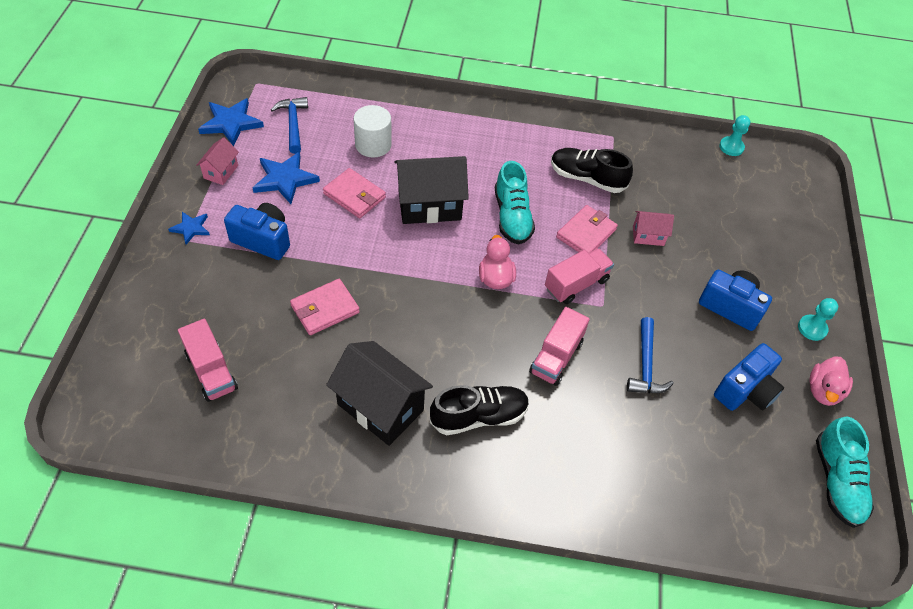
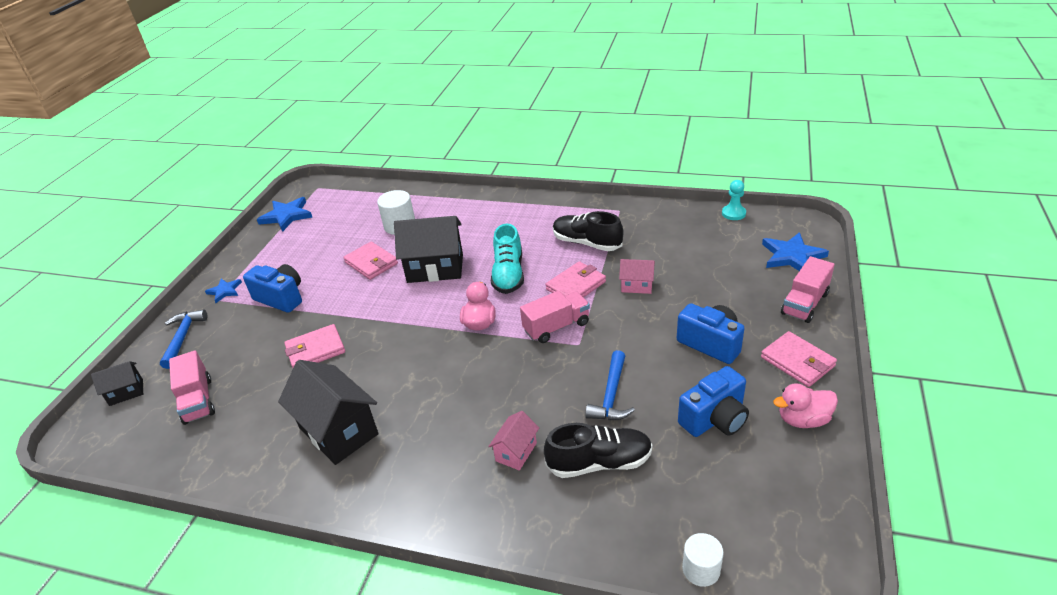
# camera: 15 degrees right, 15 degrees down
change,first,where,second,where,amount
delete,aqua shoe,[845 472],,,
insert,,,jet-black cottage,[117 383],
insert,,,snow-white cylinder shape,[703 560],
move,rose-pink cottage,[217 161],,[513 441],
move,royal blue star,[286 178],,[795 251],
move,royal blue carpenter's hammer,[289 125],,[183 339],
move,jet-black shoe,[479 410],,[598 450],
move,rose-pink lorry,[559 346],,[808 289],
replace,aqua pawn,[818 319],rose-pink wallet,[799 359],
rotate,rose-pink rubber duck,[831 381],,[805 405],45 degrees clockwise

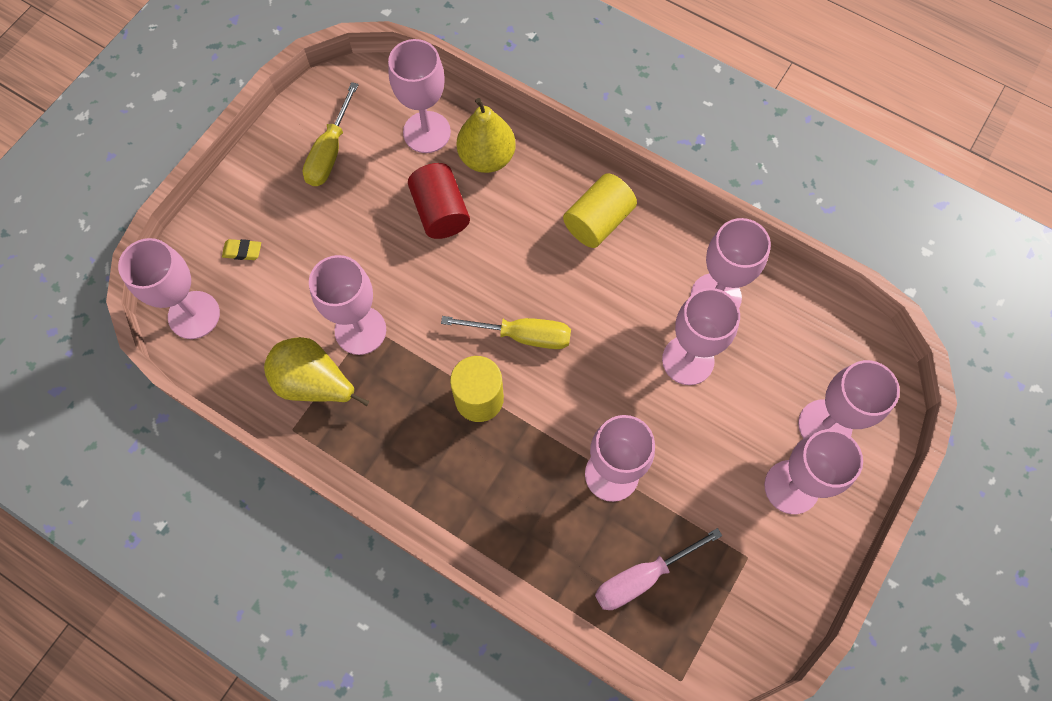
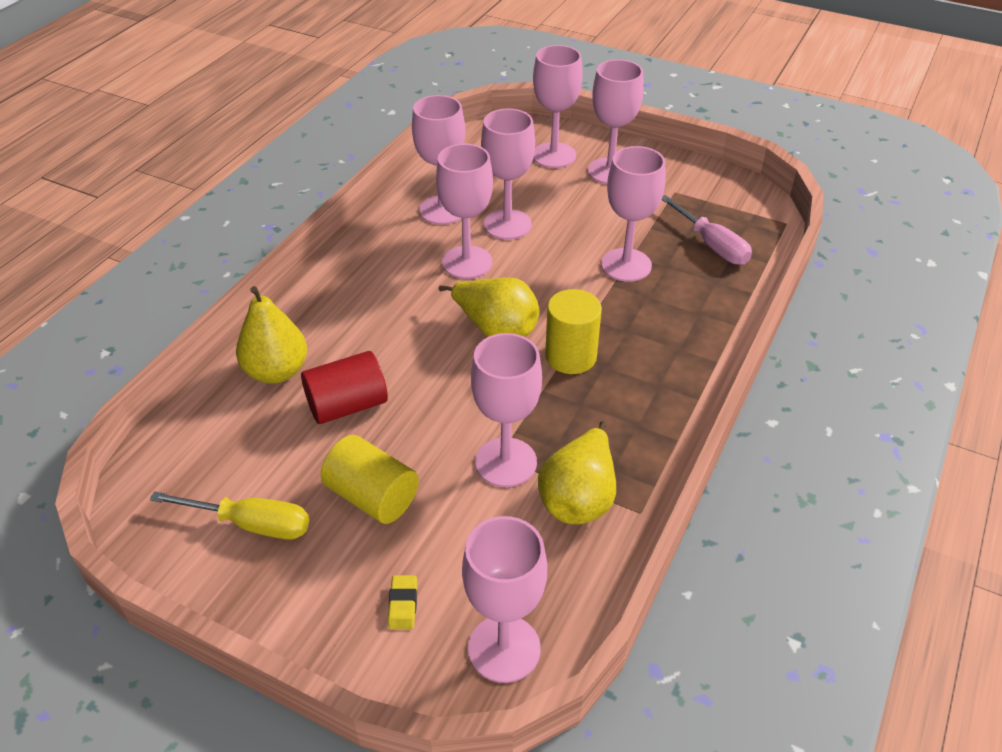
# camera: 95 degrees left, 25 degrees down
change,first,where,second,where,amount
move,rose-pink wine glass,[419 96],,[464 211],
move,bright yellow cylinder shape,[600 210],,[370 479],
replace,bright yellow screwdriver,[506 332],bright yellow toy pear,[489 307],

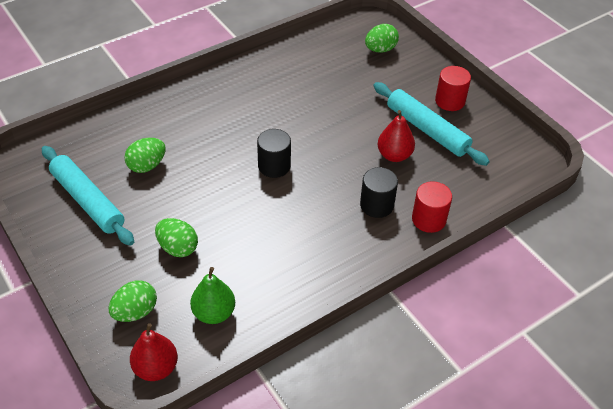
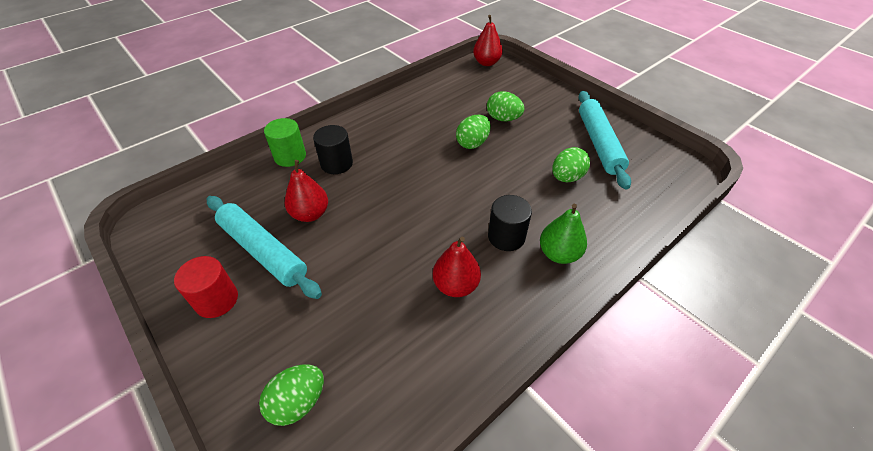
# camera: 175 degrees right, 0 degrees up
change,first,where,second,where,amount
insert,,,scarlet toy pear,[457 267],
move,green toy egg,[133 301],,[473 132],
move,green toy pear,[212 295],,[563 234],
move,jet-black cylinder shape,[274 153],,[510 223],
recolor,scarlet cylinder shape,[432 207],green cylinder shape,[285 142],
rotate,aqua dough roller,[88 196],,[605 140],45 degrees clockwise

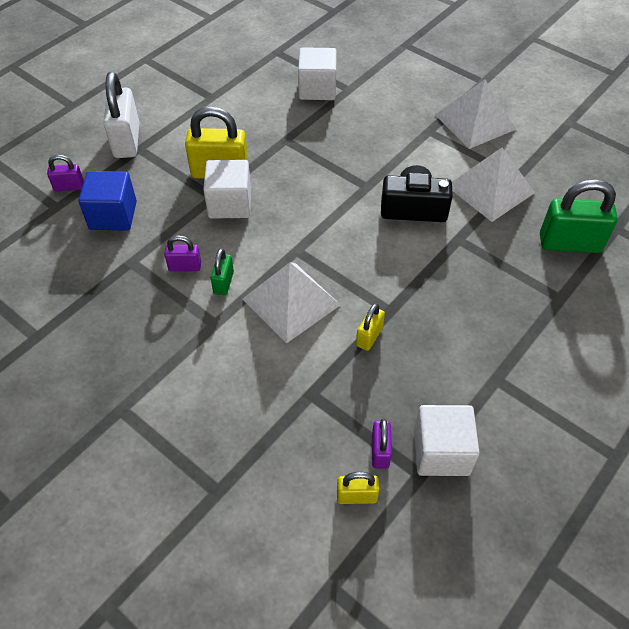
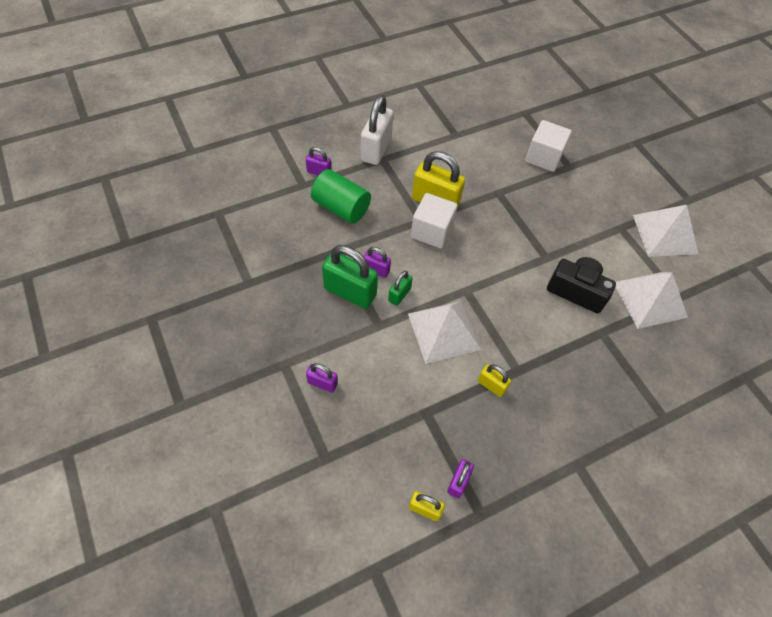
# camera: 20 degrees right, 5 degrees up
change,first,where,second,where,amount
delete,snow-white block,[447 440],,,
insert,,,purple small lock,[322 378],
move,green small lock,[579 216],,[350 277],
replace,royal blue block,[108 201],green cylinder shape,[341 196],
rotate,bright yellow small lock,[370 327],,[494 380],75 degrees clockwise

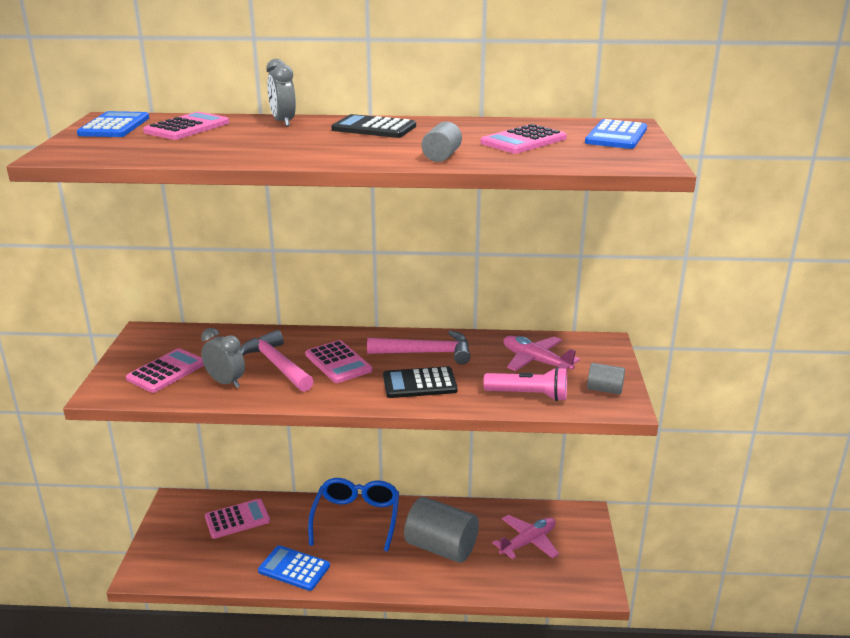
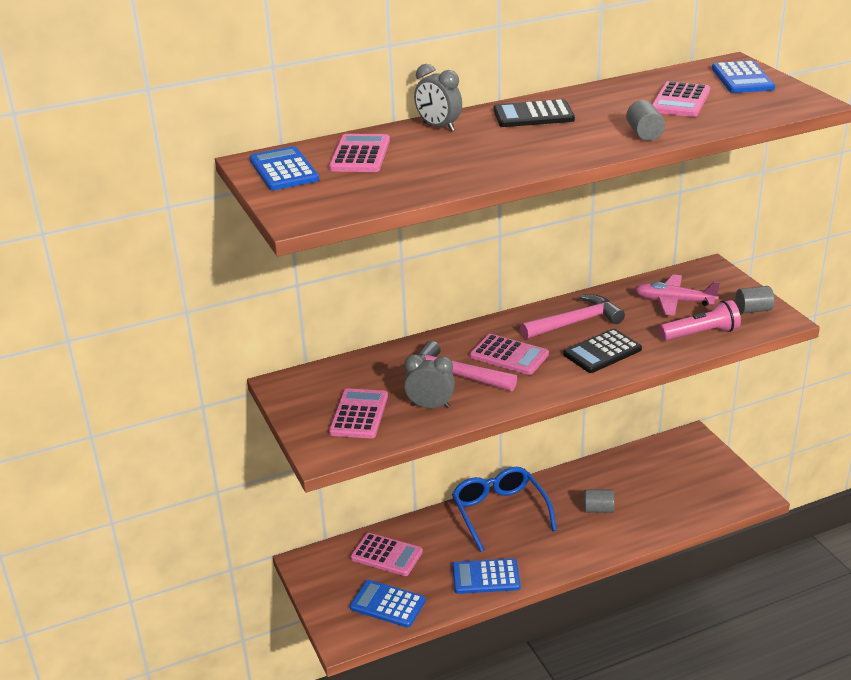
# camera: 25 degrees left, 5 degrees up
change,first,where,second,where,amount
delete,rose-pink toy plane,[525 537],,,
insert,,,royal blue pocket calculator,[388 604],
rotate,rose-pink pocket calculator,[237 519],,[386 554],75 degrees clockwise
resize,gray cylinder shape,[441 530],,[599 501],x0.47

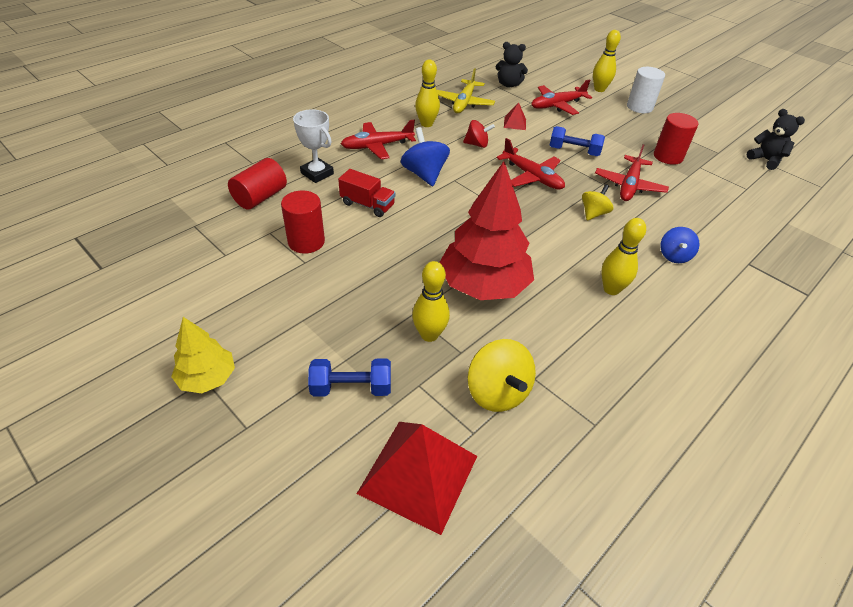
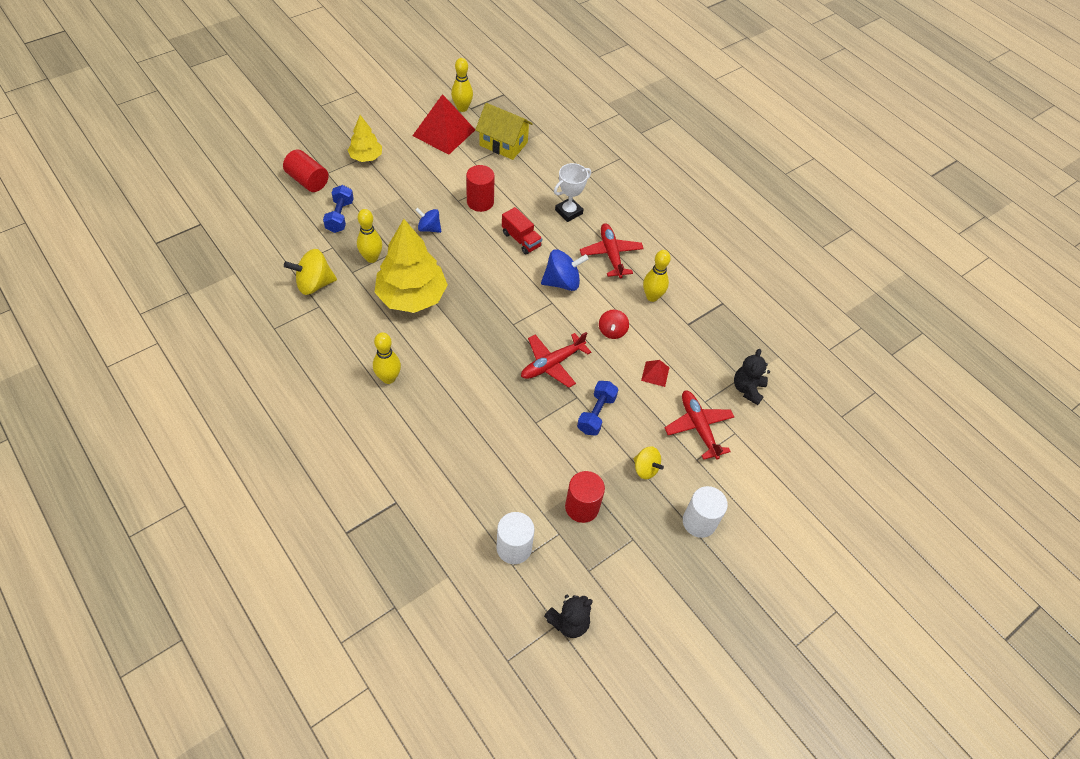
# camera: 95 degrees right, 10 degrees up
change,first,where,second,where,amount
delete,bright yellow toy plane,[466 90],,,
delete,scarlet toy plane,[632 172],,,
insert,,,bright yellow cottage,[504 131],
insert,,,snow-white cylinder shape,[515 538],
move,scarlet cylinder shape,[257 184],,[306 170],
move,scarlet solid pyramid,[417 478],,[443 124],
move,bright yellow toy top,[597 202],,[649 463],
move,bright yellow bowling pin,[607 61],,[462 85],
move,royal blue toy top,[680 245],,[428 220],
recolor,scarlet tree,[486 230],bright yellow tree,[411 266],
rotate,scarlet lorry,[366 193],,[522 230],75 degrees counterclockwise

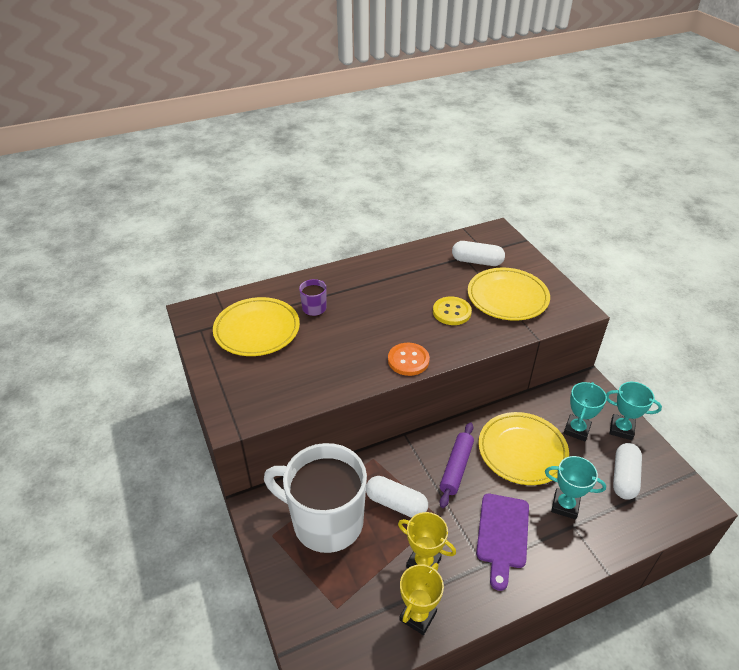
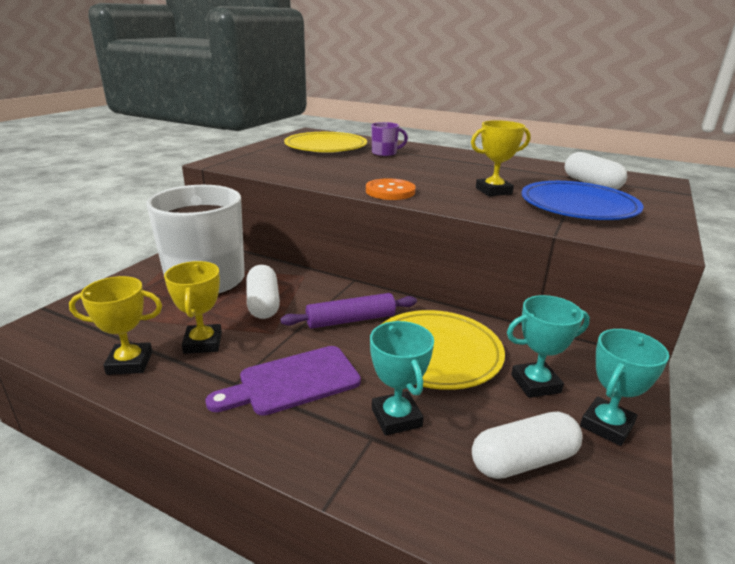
# camera: 50 degrees right, 15 degrees down
change,first,where,second,where,amount
replace,bright yellow sewing button,[452 310],bright yellow trophy,[501 158],
recolor,bright yellow dinner plate,[509 294],royal blue dinner plate,[582 200],
rotate,aqua trophy,[634 411],,[624 387],60 degrees clockwise

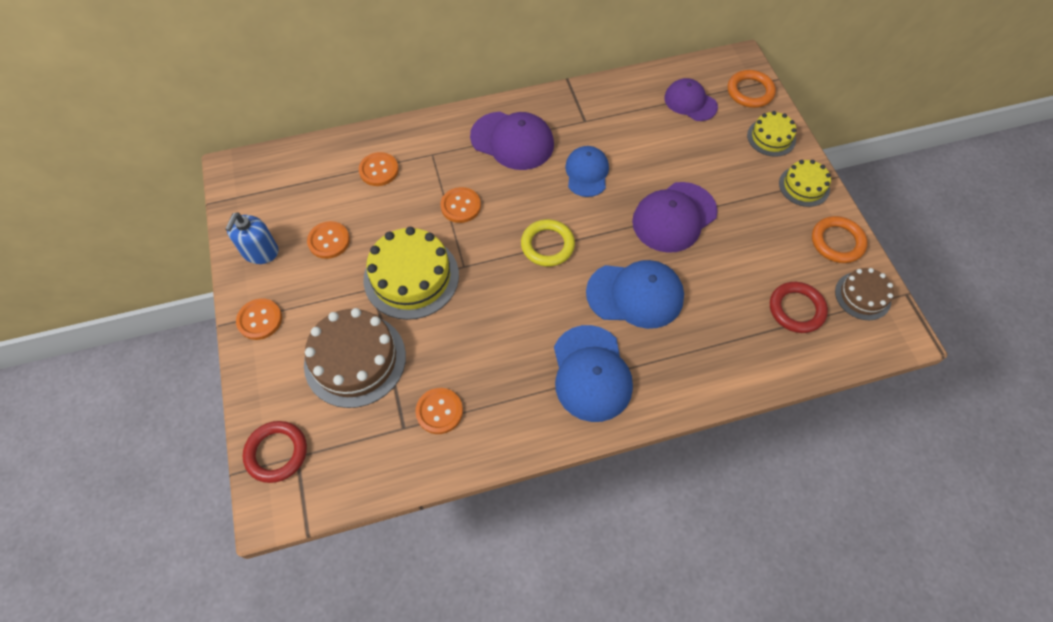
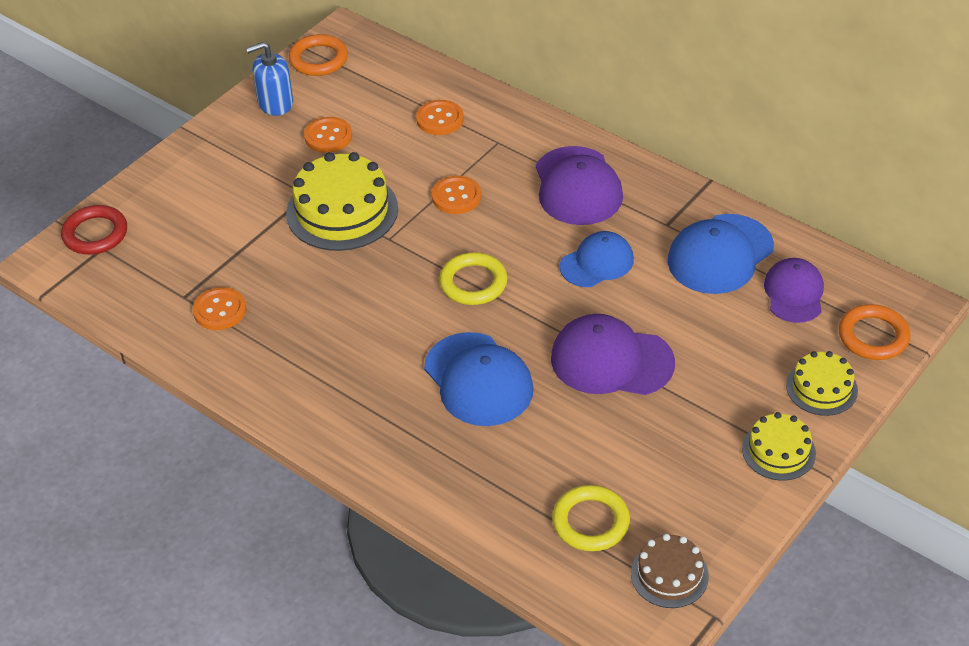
# camera: 55 degrees right, 15 degrees down
change,first,where,second,where,amount
delete,bright orange sewing button,[259 319],,,
delete,brown cake,[355 358],,,
move,royal blue baseball cap,[593 373],,[721 254],
move,bright orange torus,[840 239],,[318 55],
recolor,scarlet torus,[799 307],bright yellow torus,[591 518],

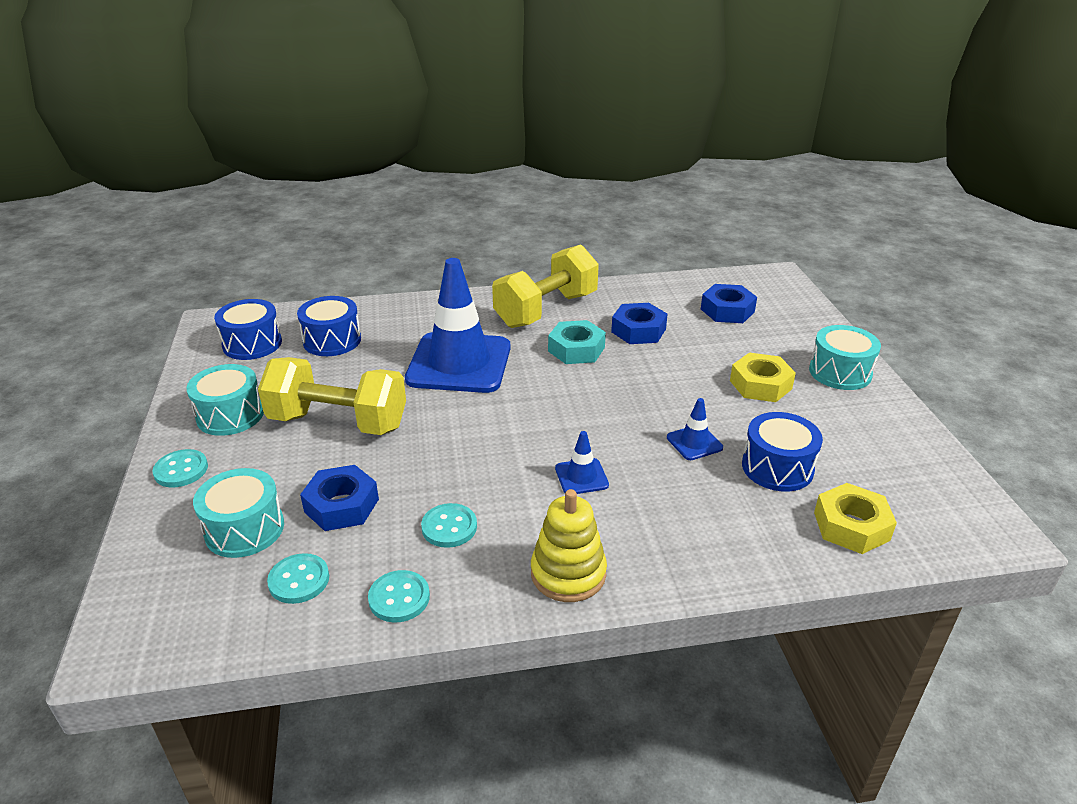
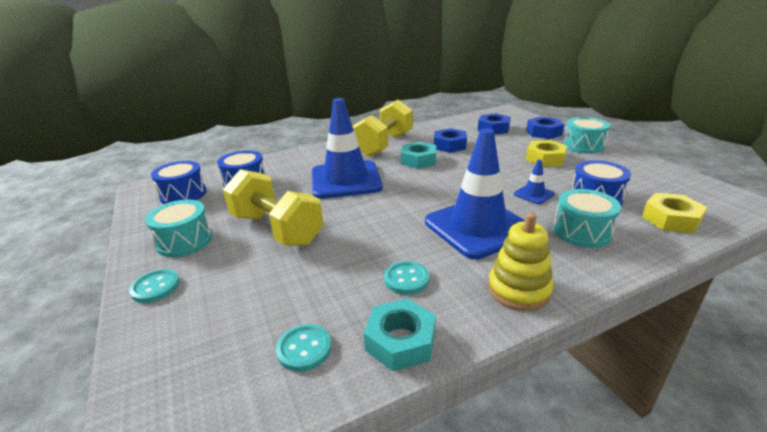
# camera: 15 degrees left, 5 degrees down
change,first,where,second,where,amount
move,aqua snare drum,[238 513],,[587 218],
move,royal blue nut,[339 498],,[545 128],
replace,aqua sewing button,[399 596],aqua nut,[400 334],
rotate,bright yellow dumbbell,[332 396],,[273 207],45 degrees clockwise
resize,royal blue traffic cone,[582 462],,[475 193],x2.42

